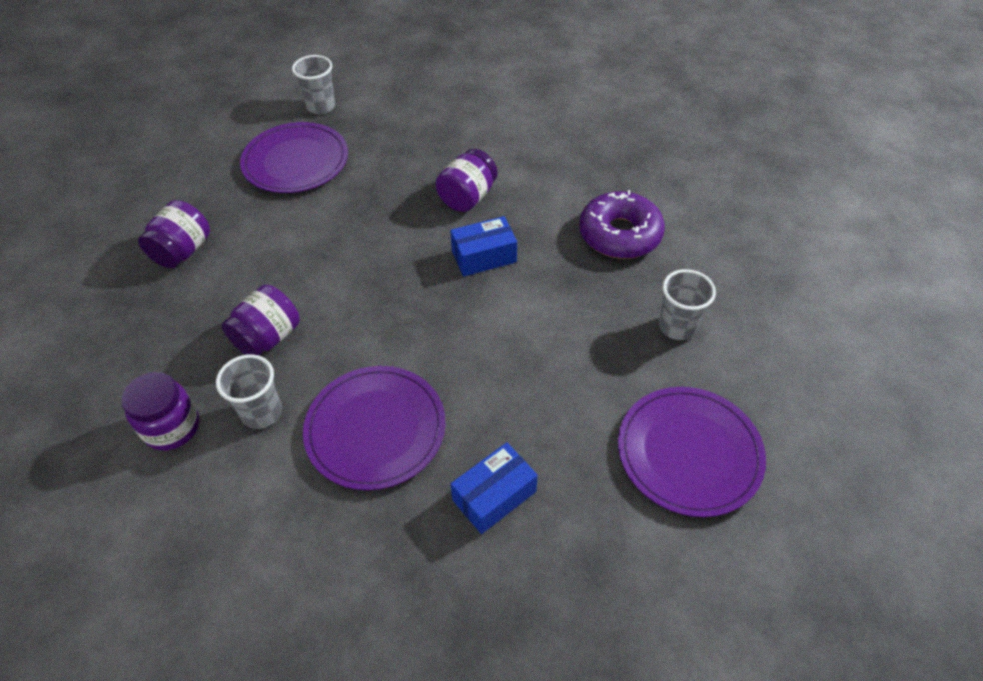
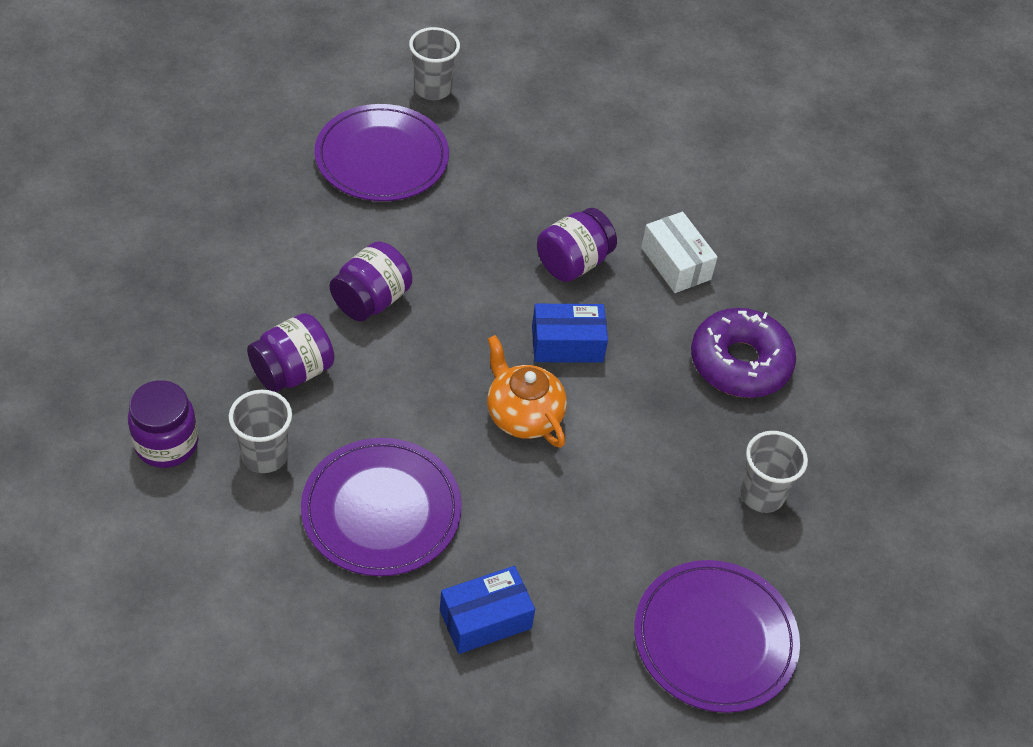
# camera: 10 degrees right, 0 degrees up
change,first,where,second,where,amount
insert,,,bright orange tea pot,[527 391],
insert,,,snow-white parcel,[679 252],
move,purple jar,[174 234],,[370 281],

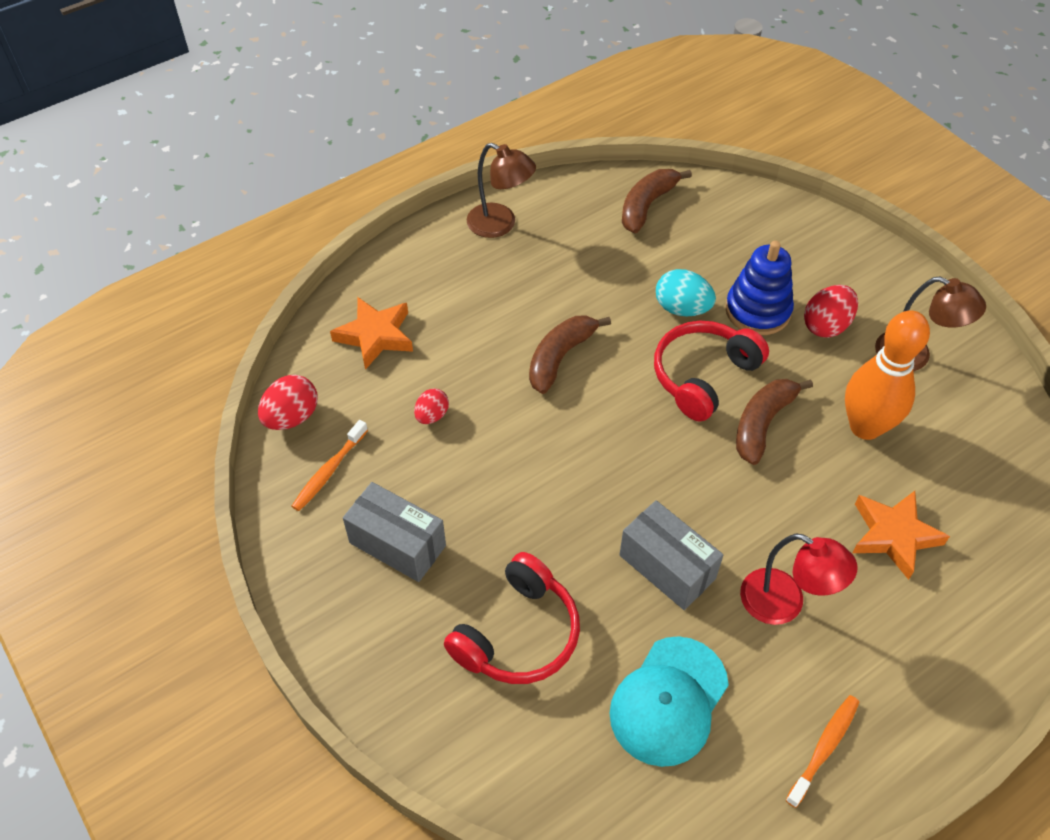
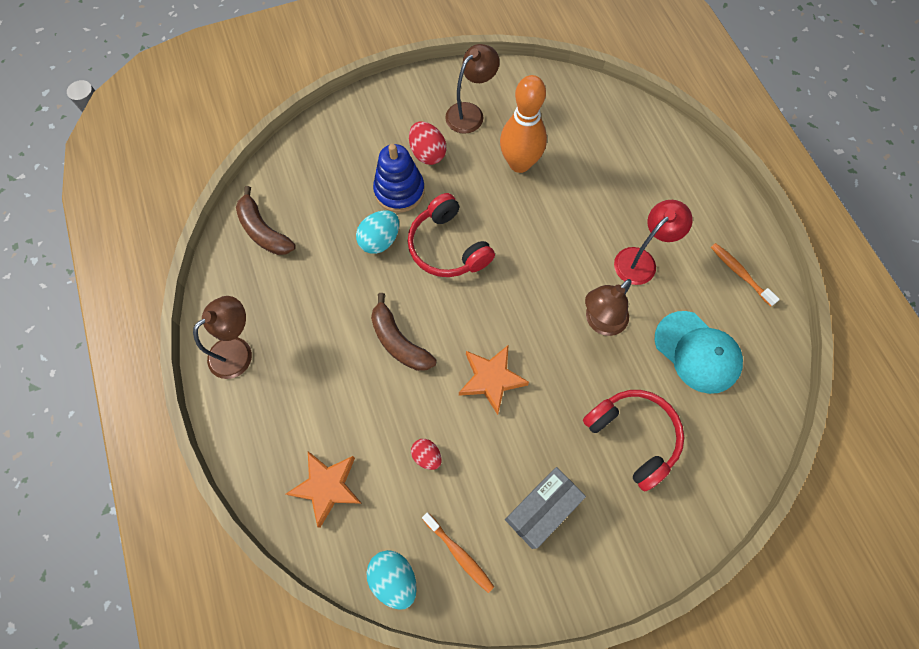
# camera: 75 degrees left, 15 degrees up
change,first,where,second,where,amount
delete,brown banana,[774 422],,,
move,bright orange star,[901 535],,[494 380],
replace,gray parcel,[671 555],brown desk lamp,[608 307],
recolor,scarlet toy egg,[288 402],aqua toy egg,[391 580],

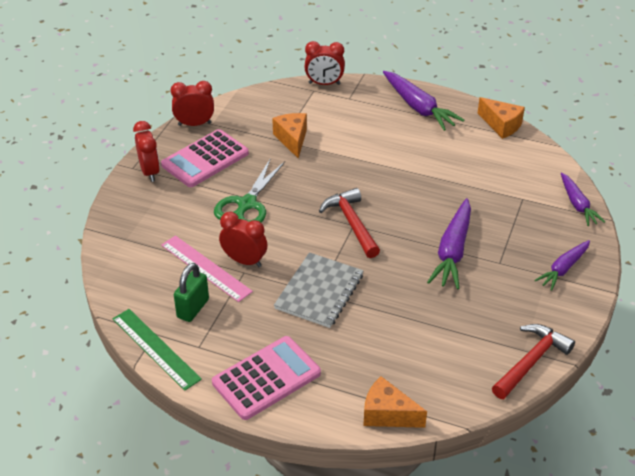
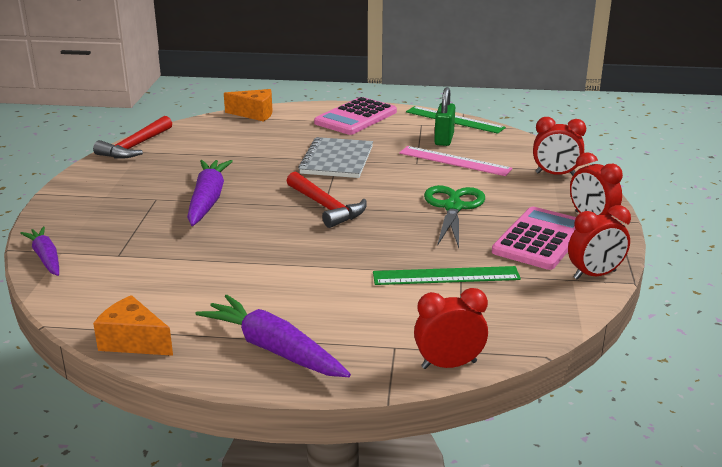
# camera: 165 degrees right, 15 degrees down
change,first,where,second,where,amount
delete,purple carrot,[562 265],,,
move,scarlet bedside clock,[243 239],,[559 146],
replace,bright orange cheese,[289 136],green straightedge,[447 275],

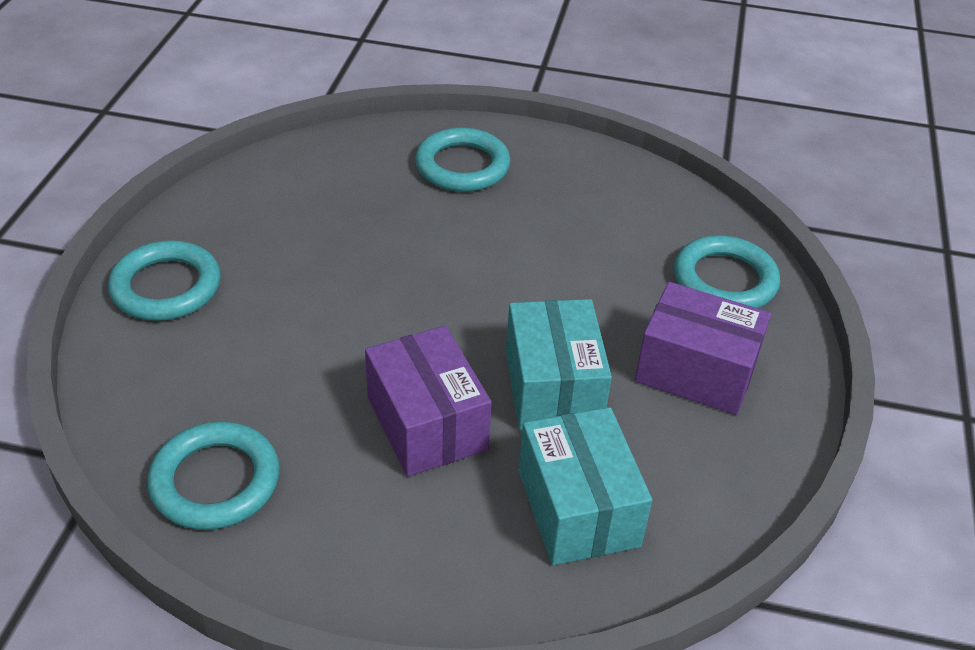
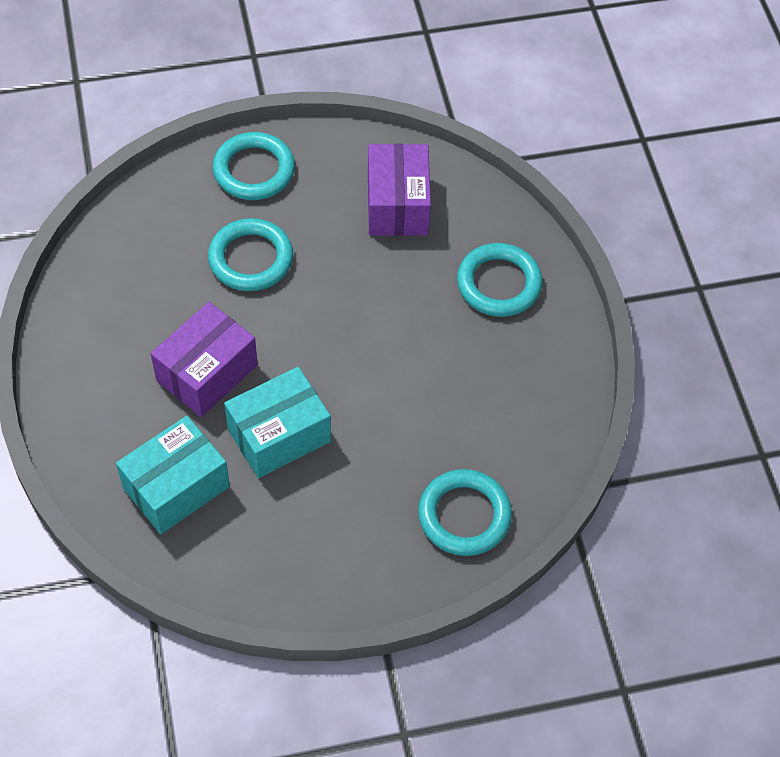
# camera: 65 degrees right, 15 degrees up
change,first,where,second,where,amount
move,aqua torus,[213 476],,[250 254],
move,purple parcel,[703 348],,[399 190],

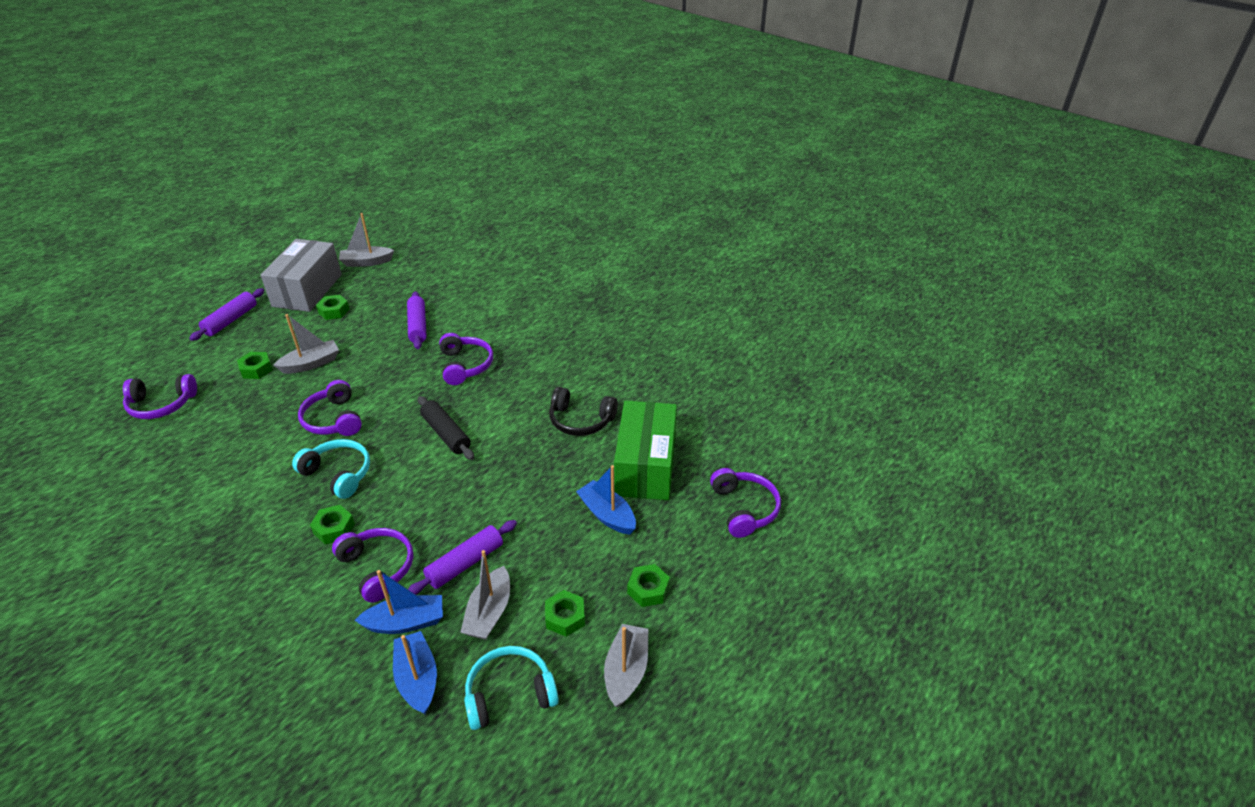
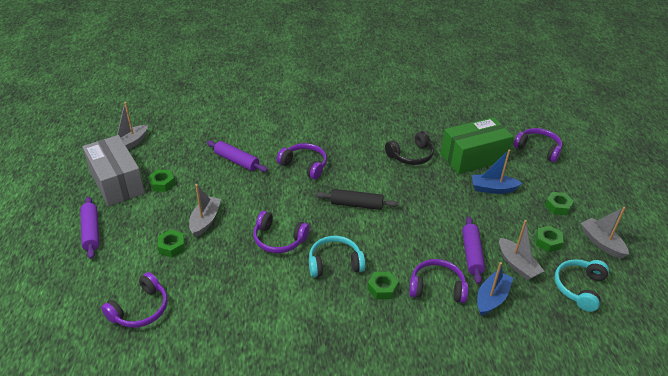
# camera: 45 degrees left, 0 degrees up
change,first,where,second,where,amount
delete,royal blue toy boat,[415 672],,,
rotate,green parcel,[645 450],,[477 145],75 degrees counterclockwise

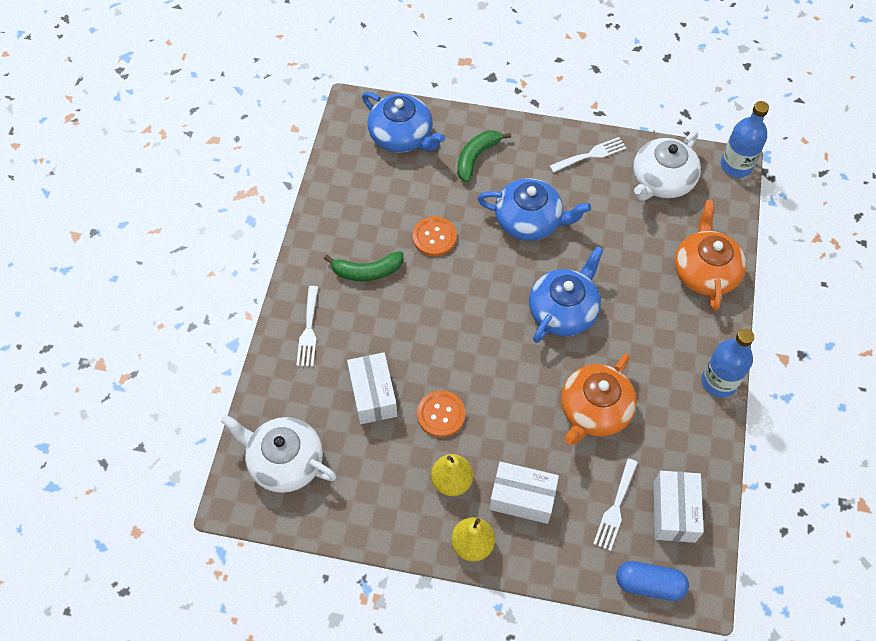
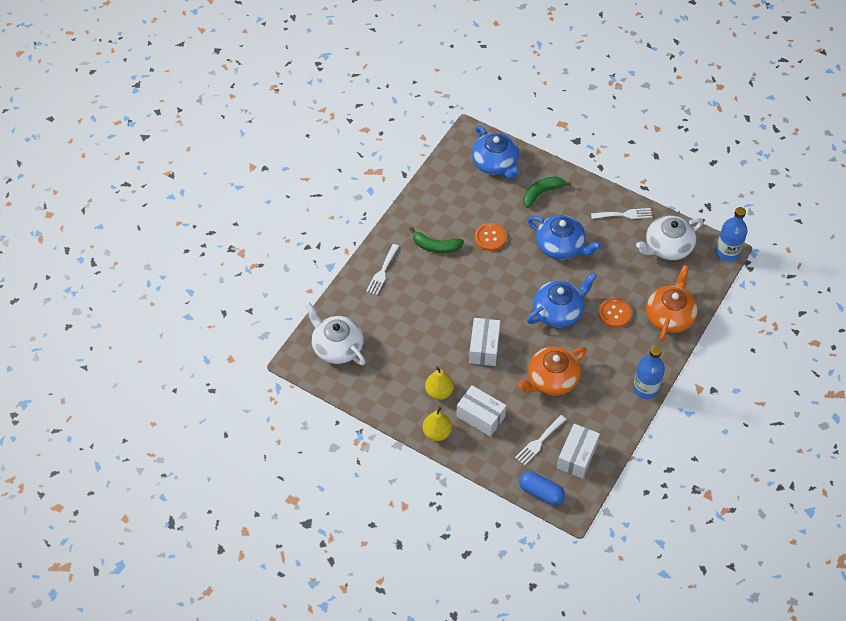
# camera: 20 degrees right, 5 degrees down
change,first,where,second,where,amount
move,snow-white parcel,[372 388],,[484 342],
move,bright orange sewing button,[441 414],,[615 313],

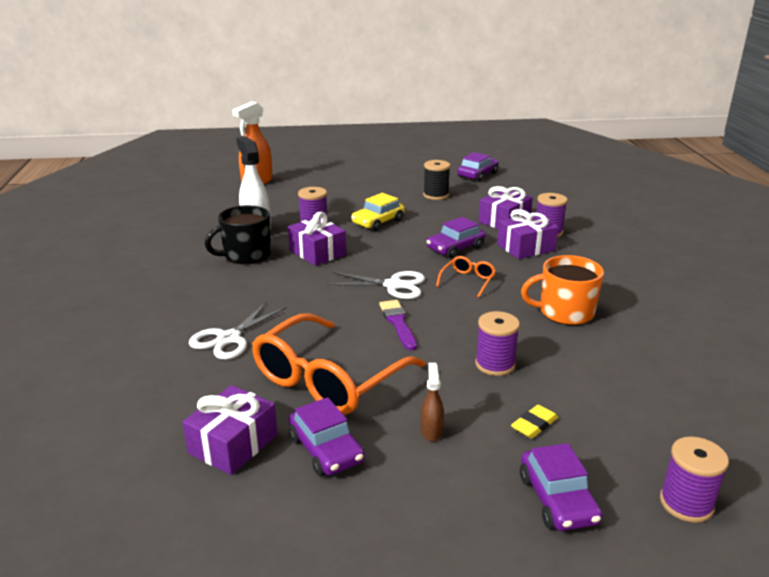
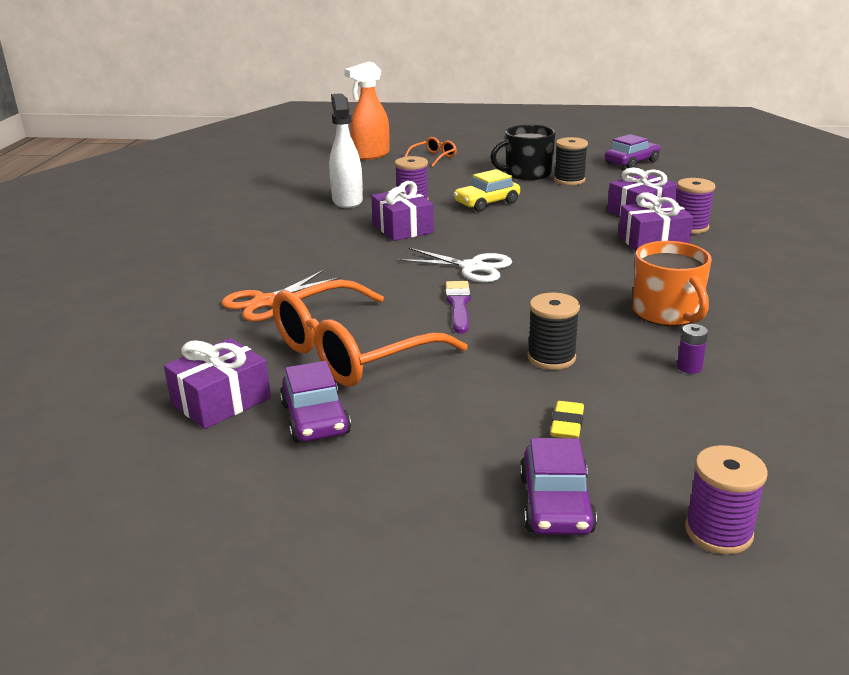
# camera: 15 degrees right, 0 degrees up
change,first,where,second,where,amount
delete,brown spray cleaner,[432 402],,,
delete,purple car,[456 238],,,
insert,,,purple AA battery,[692 349],
move,jet-black tea mug,[238 235],,[523 152],
move,bright orange eyeglasses,[466 277],,[430 152],
recolor,snow-white scissors,[237 331],bright orange scissors,[280 296],
recolor,purple reel of thread,[497 343],jet-black reel of thread,[553 331],
rotate,bright yellow pencil eraser,[534 422],,[567 419],45 degrees counterclockwise
rotate,bright orange tea mug,[562 290],,[672 283],120 degrees counterclockwise

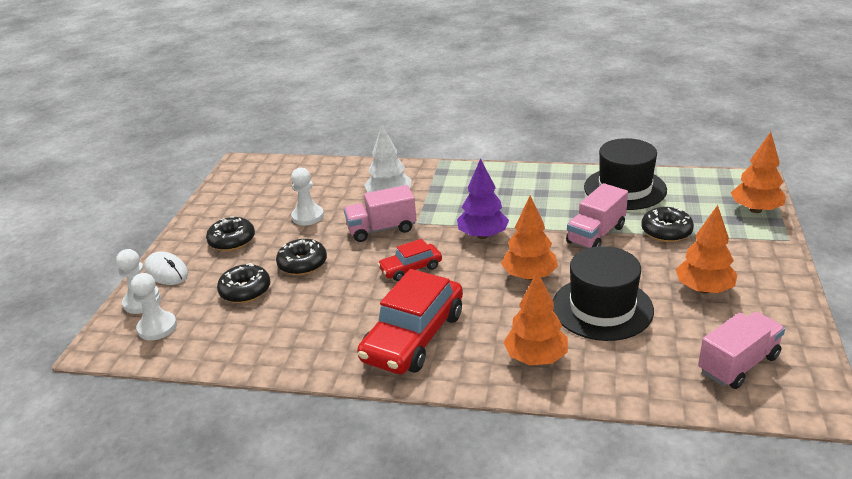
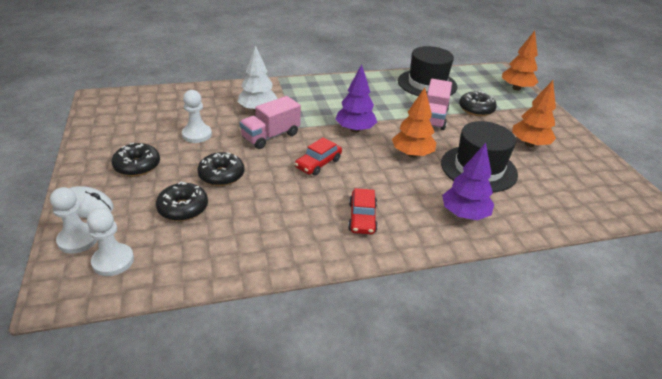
# camera: 30 degrees left, 5 degrees up
change,first,where,second,where,amount
delete,rose-pink lorry,[741 350],,,
recolor,bright orange tree,[535 318],purple tree,[468 181],
resize,scarlet car,[410 321],,[363 211],x0.52

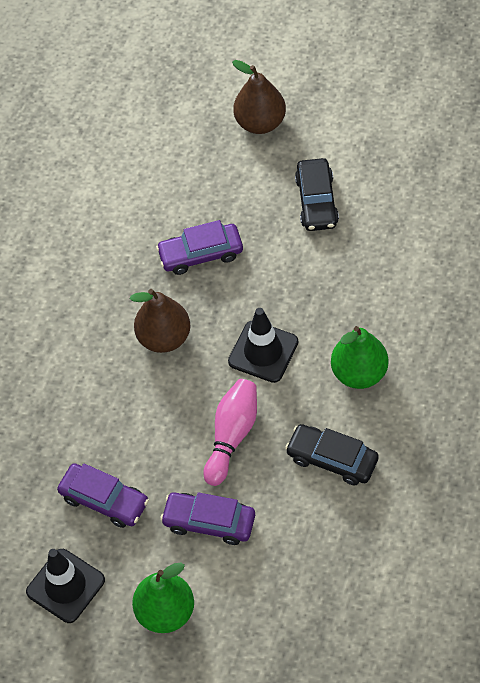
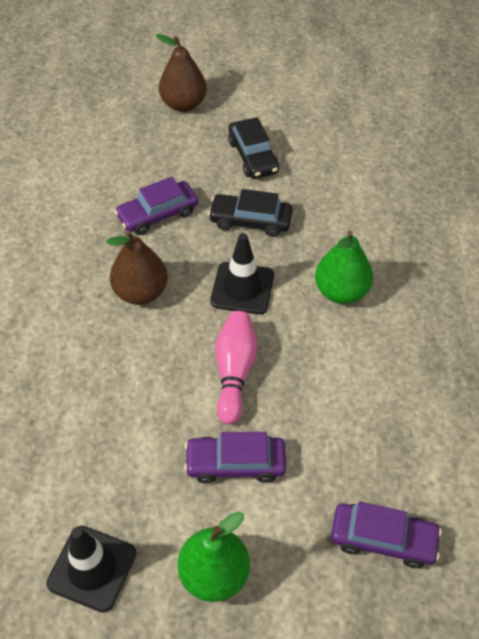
# camera: 20 degrees left, 5 degrees down
change,first,where,second,where,amount
move,purple car,[103 495],,[386 534],
move,jet-black car,[332 454],,[250 213],

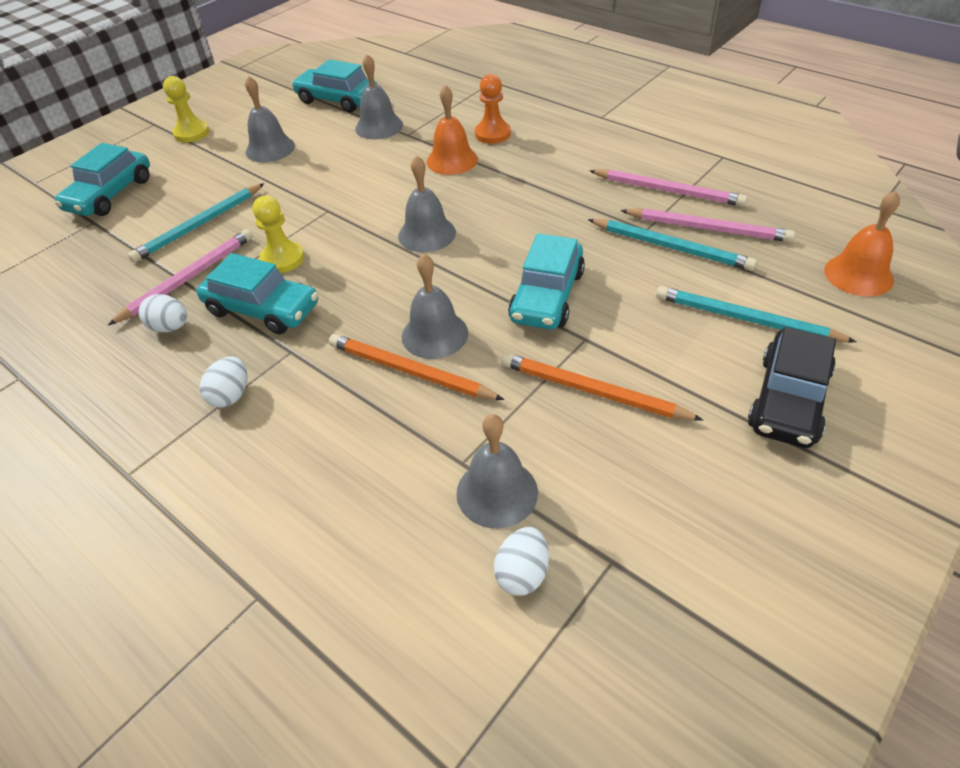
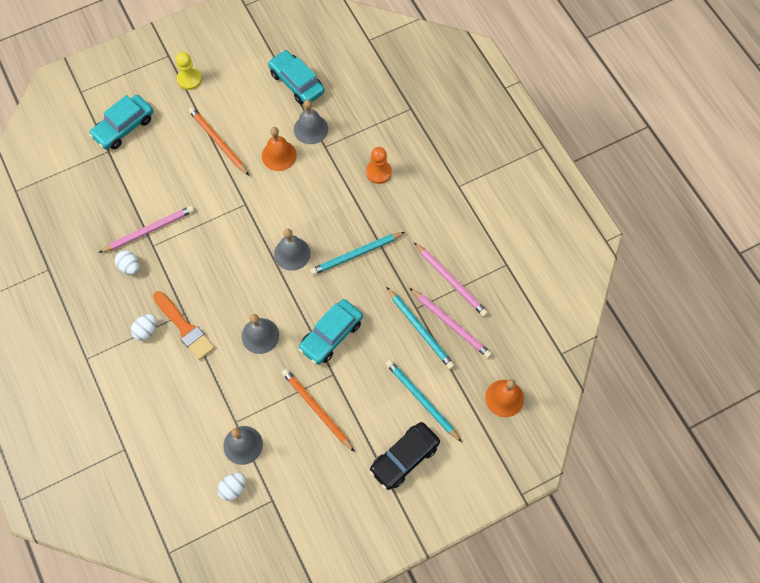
# camera: 20 degrees right, 20 degrees up
change,first,where,second,where,amount
delete,aqua car,[257 293],,,
delete,gray school bell,[270 119],,,
delete,bright yellow pawn,[278 234],,,
insert,,,bright orange paint brush,[184 325],
move,aqua pencil,[196 223],,[357 253],
move,bright orange pencil,[417 367],,[218 141],
move,bright orange school bell,[452 130],,[279 149],

